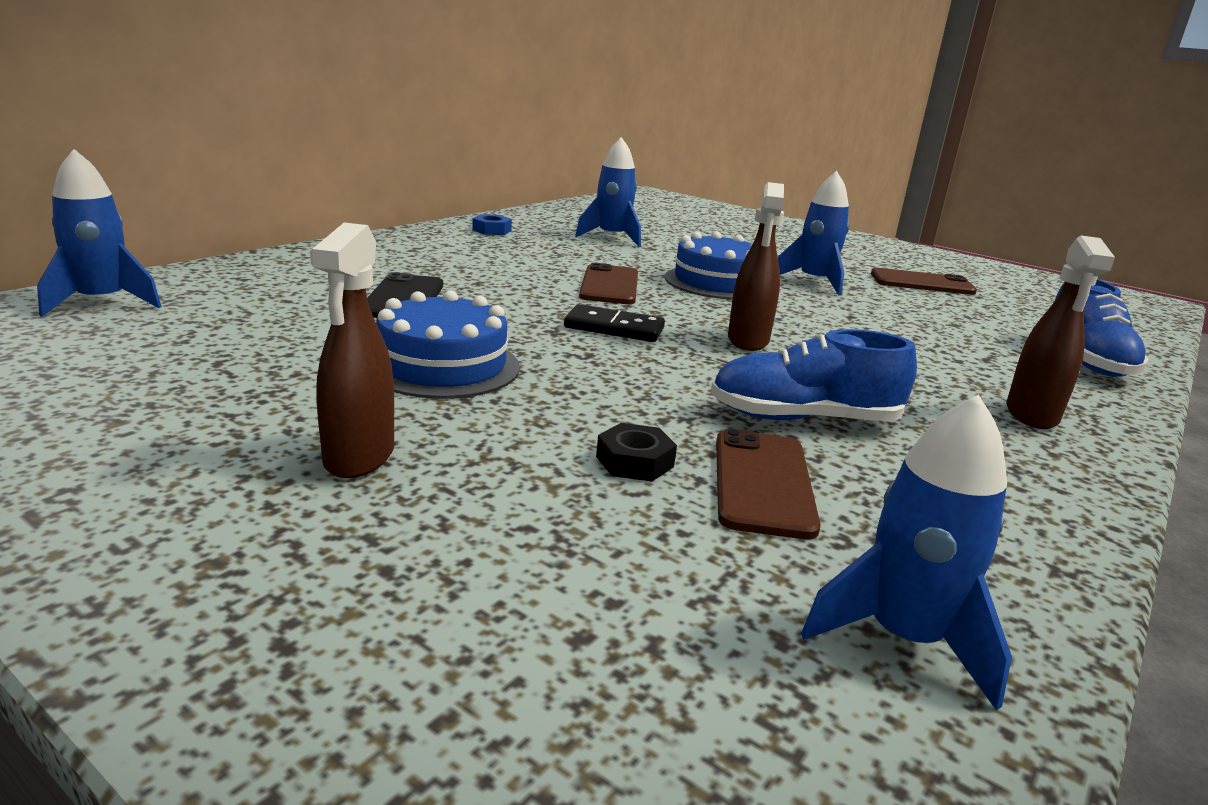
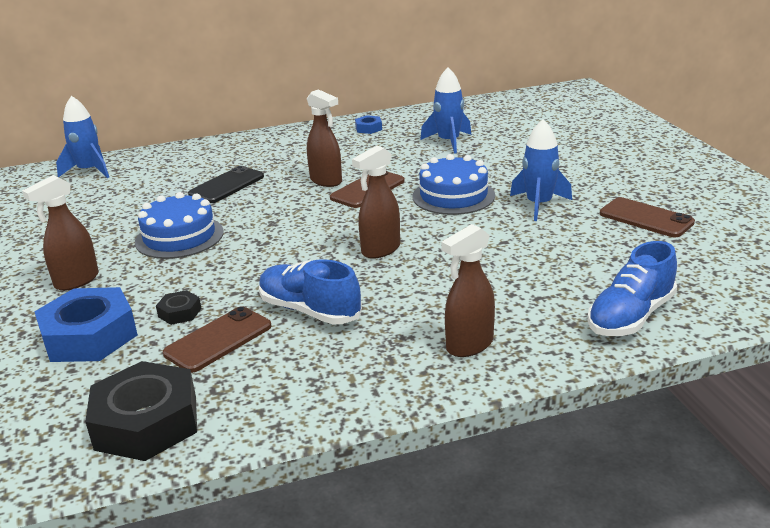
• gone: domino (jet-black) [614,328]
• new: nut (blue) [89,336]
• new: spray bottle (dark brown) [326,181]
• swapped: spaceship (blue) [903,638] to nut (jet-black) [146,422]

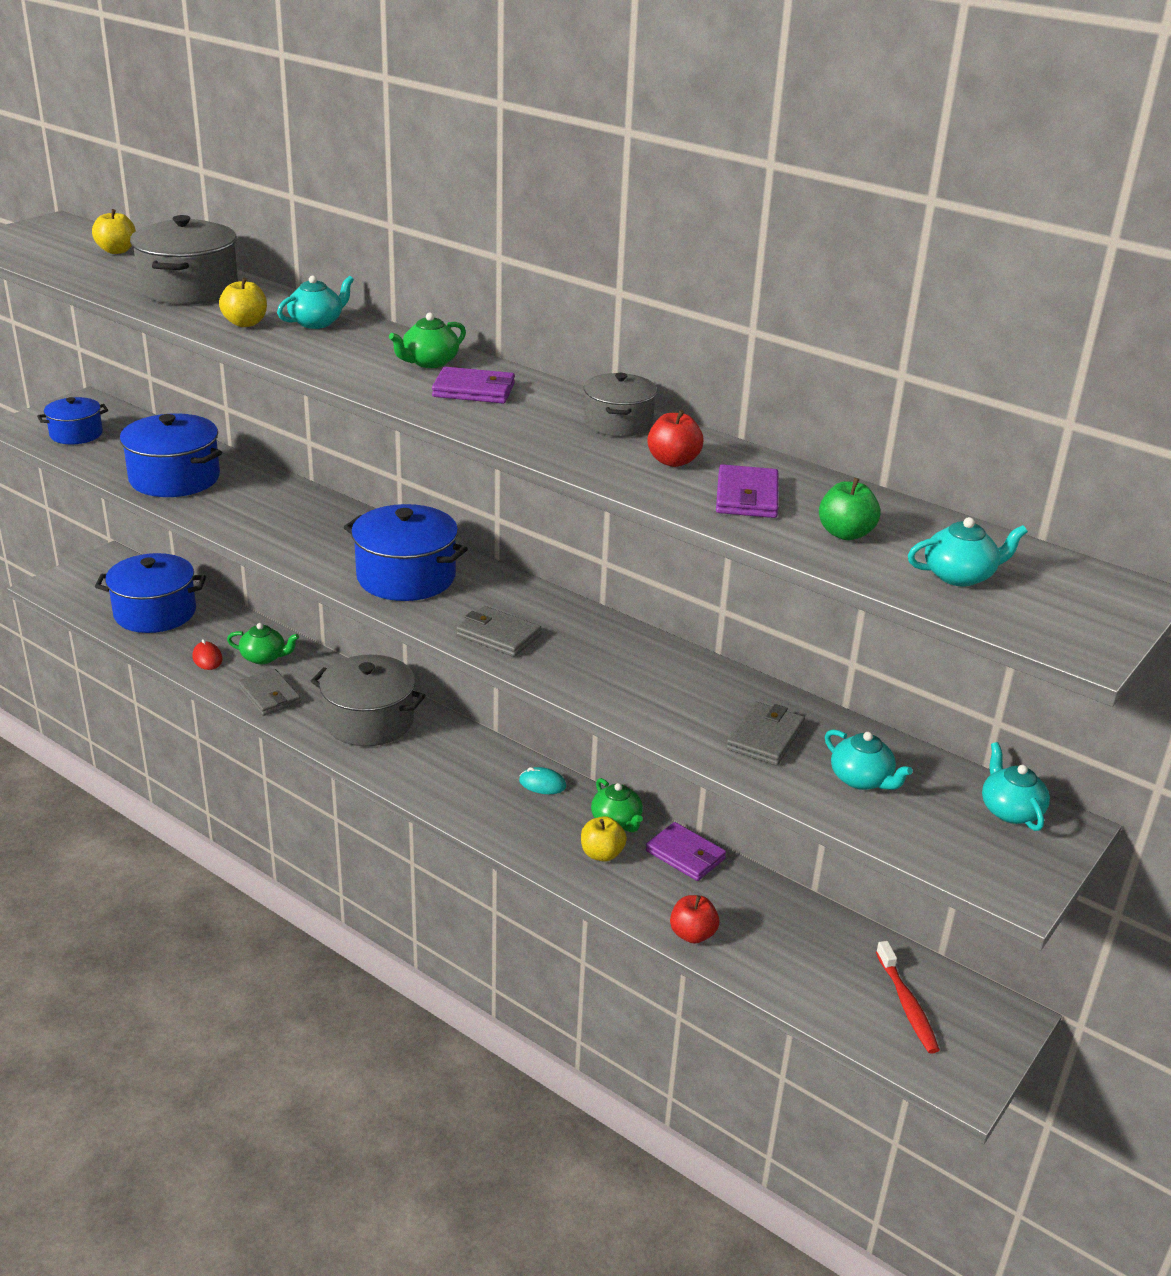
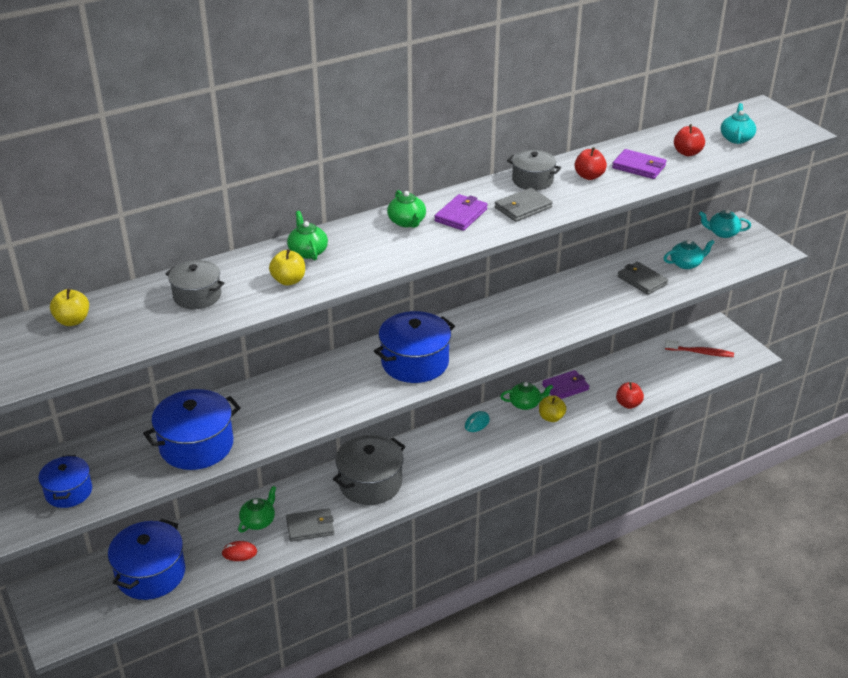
• shifted: billfold (ash-grey) [498,635] to [523,208]
• repainted: china teapot (teal) [317,322] to china teapot (emerald) [307,251]
• repainted: apple fruit (emerald) [845,533] to apple fruit (crimson) [687,153]
• scaled: stockpot (ash-grey) [189,289] = [197,296] x0.60

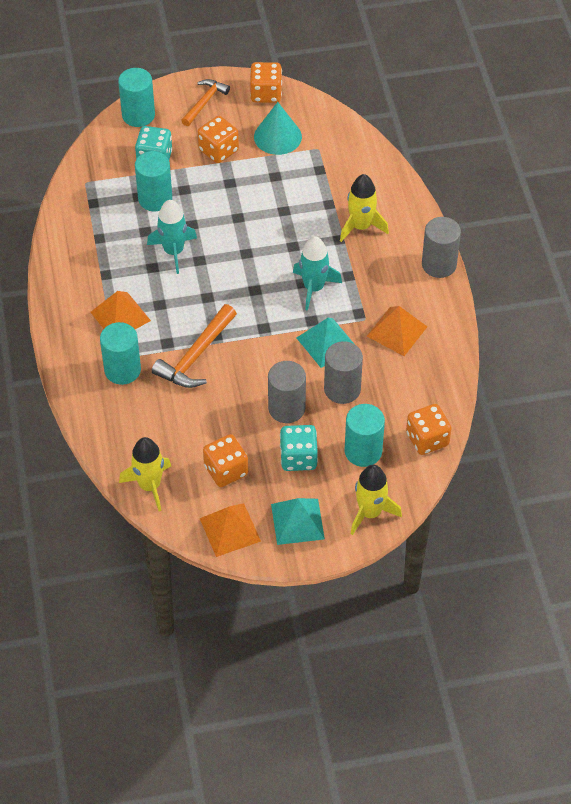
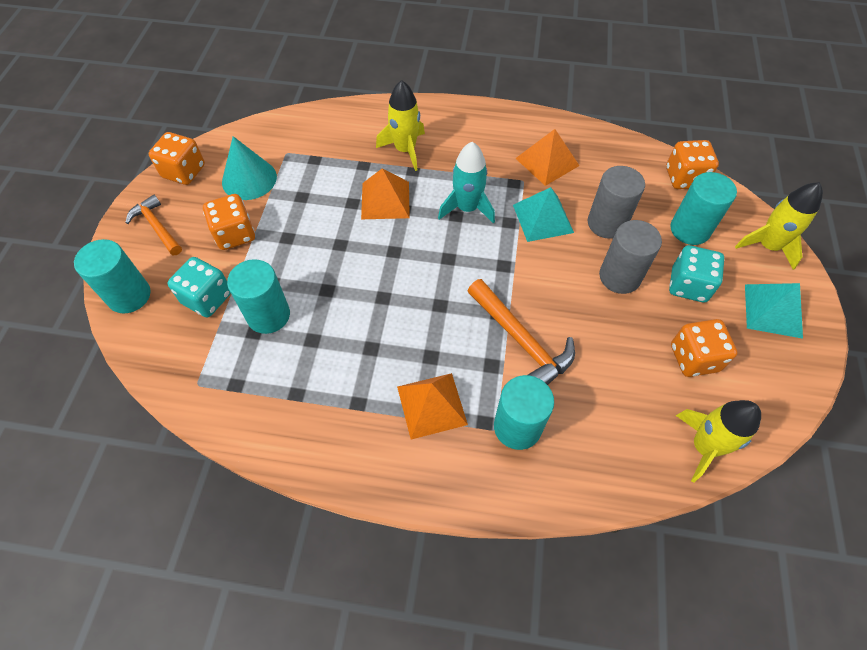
• gone: spaceship (teal) [174,251]
• gone: cylinder shape (ash-grey) [439,264]
• shifted: solid pyramid (orange-coloured) [230,529] to [385,200]

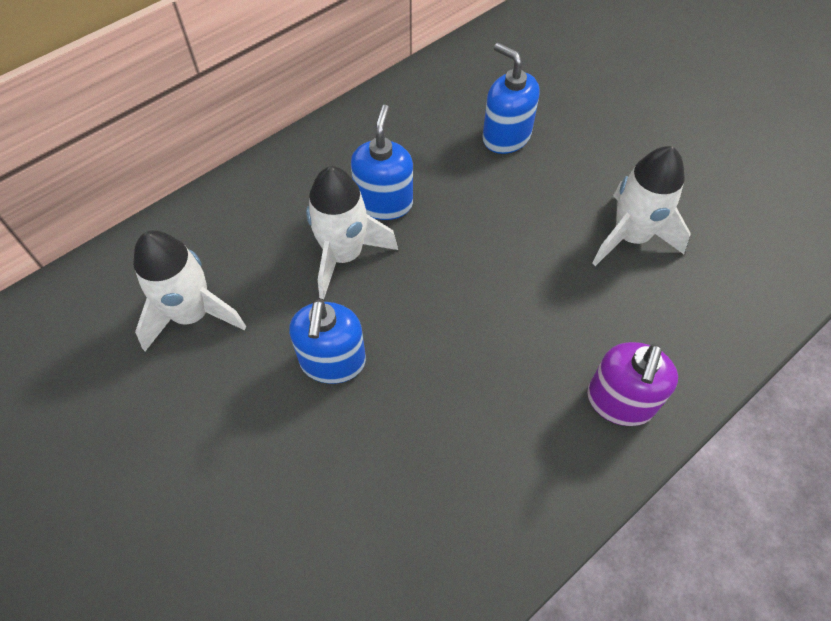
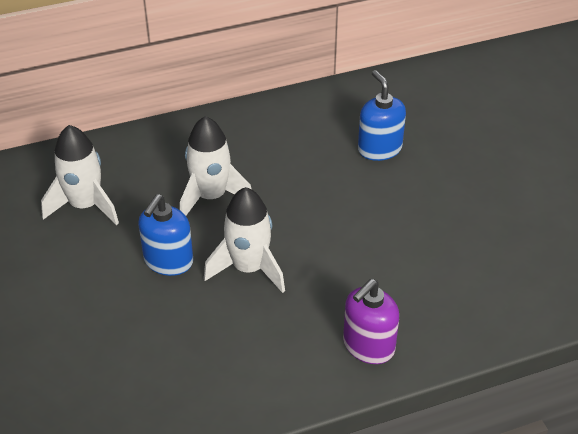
• gone: soap dispenser (blue) [384,202]
• shifted: spaceship (pure white) [631,236] to [249,268]

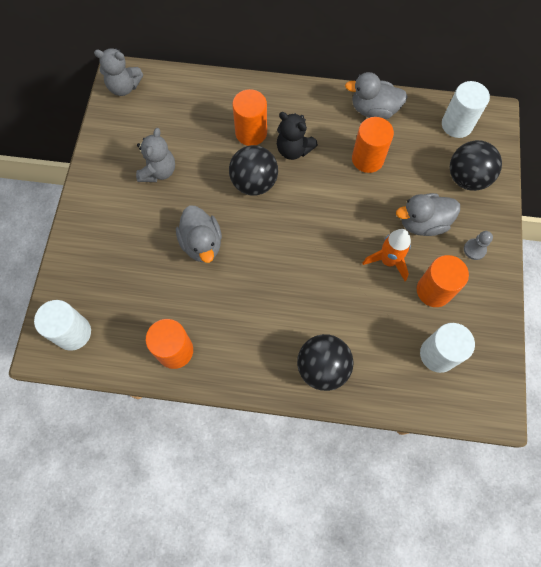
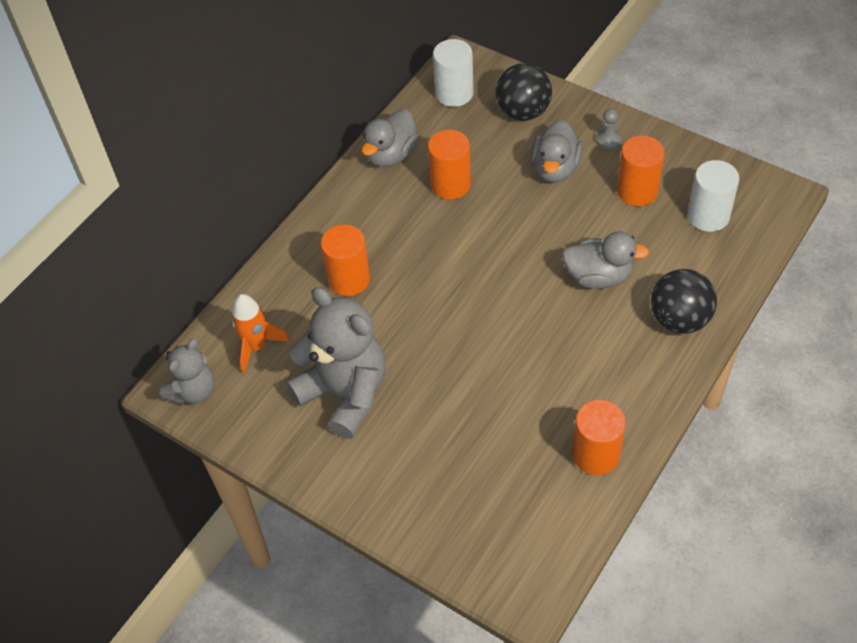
• gone: cylinder shape (pure white) [73,333]
• gone: ball (jet-black) [254,183]
• gone: stuffed bear (jet-black) [293,149]
• shifted: duck (ash-grey) [202,244] to [598,276]
• shifted: spaceship (orange-coloured) [388,261] to [256,346]
• scaled: stuffed bear (ash-grey) [158,171] = [345,393] x1.74

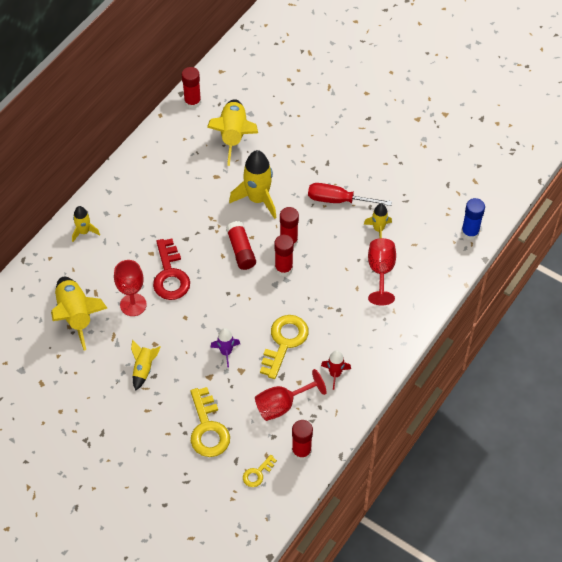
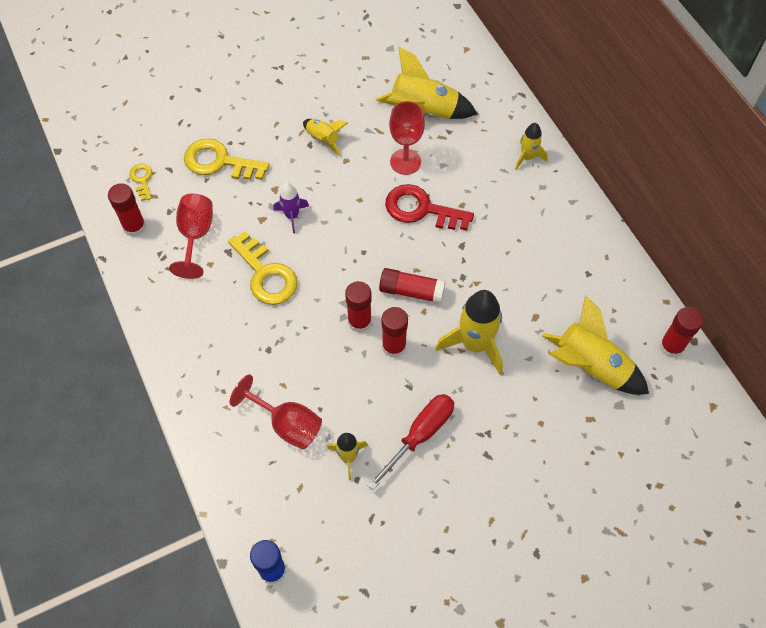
• gone: spaceship (crimson) [335,374]

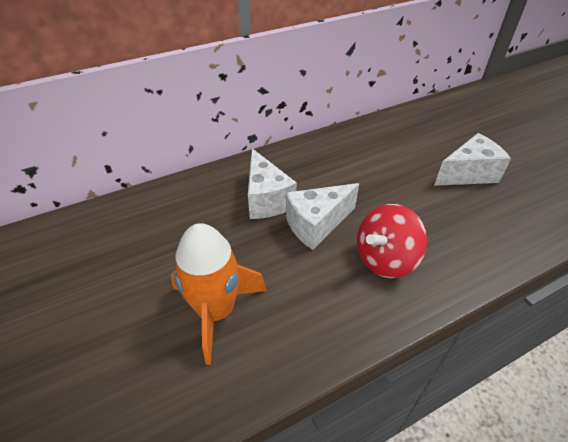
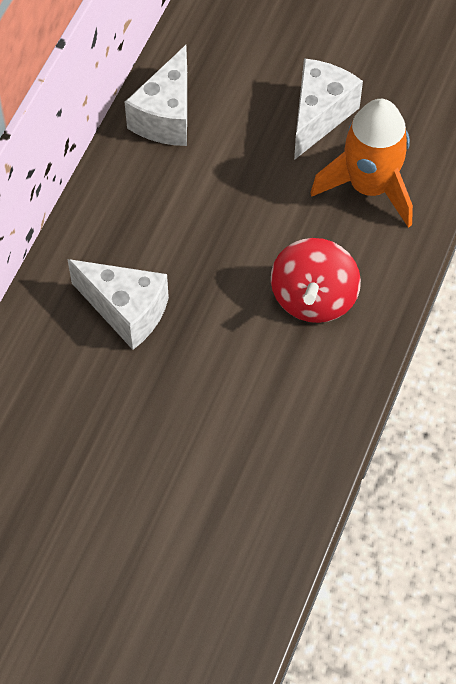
• shifted: spaceship (orange-coloured) [216,311] to [369,187]
• shifted: cheese (pure white) [316,225] to [166,116]

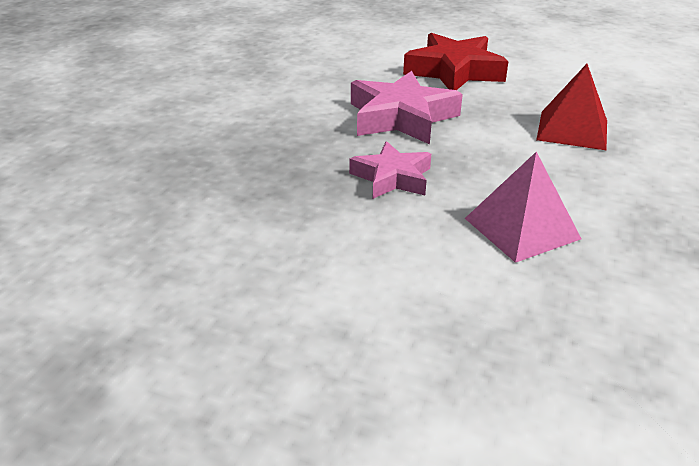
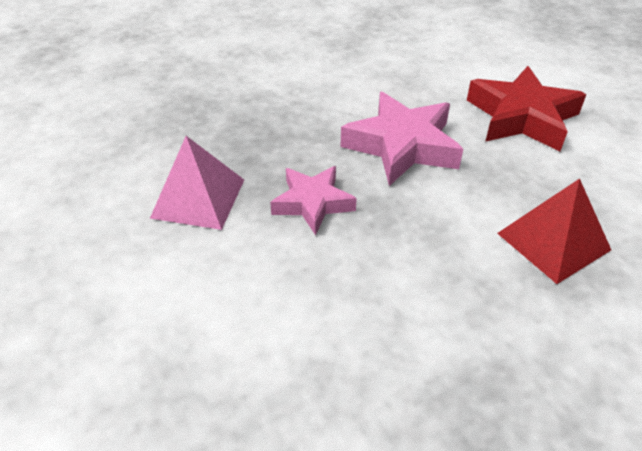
• shifted: solid pyramid (rose-pink) [522,228] to [198,198]

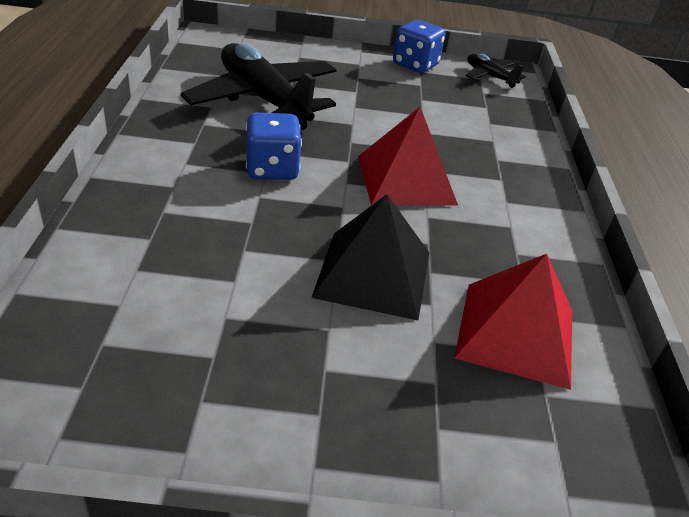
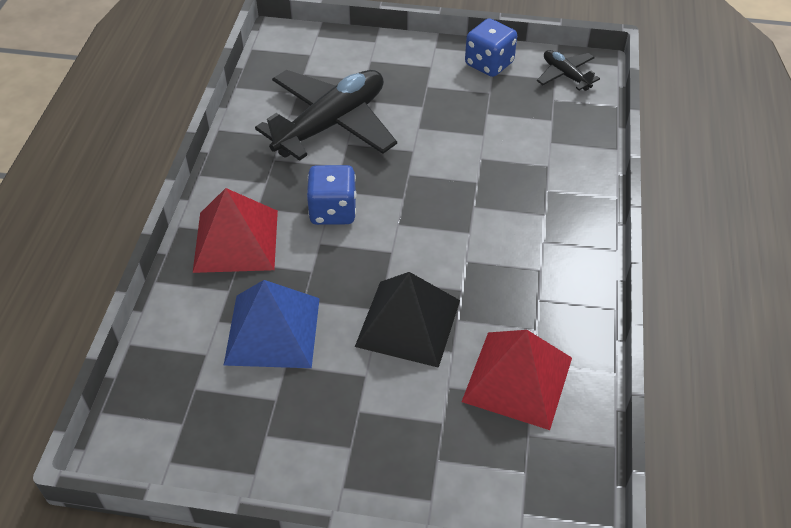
• new: solid pyramid (blue) [272,330]
• shifted: solid pyramid (crimson) [406,180] to [236,240]
• rotated: toy plane (jet-black) [264,99] = [331,124] 75 degrees clockwise

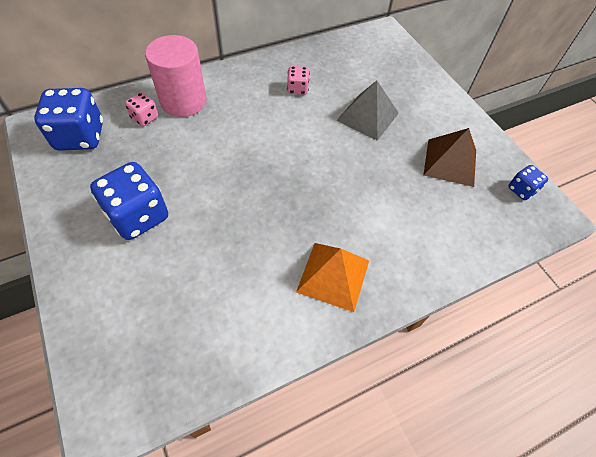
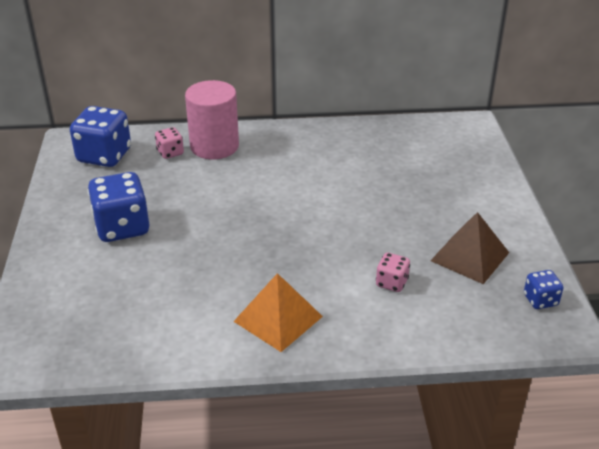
• gone: solid pyramid (ash-grey) [368,116]
• shifted: game die (rose-pink) [297,89] to [391,283]

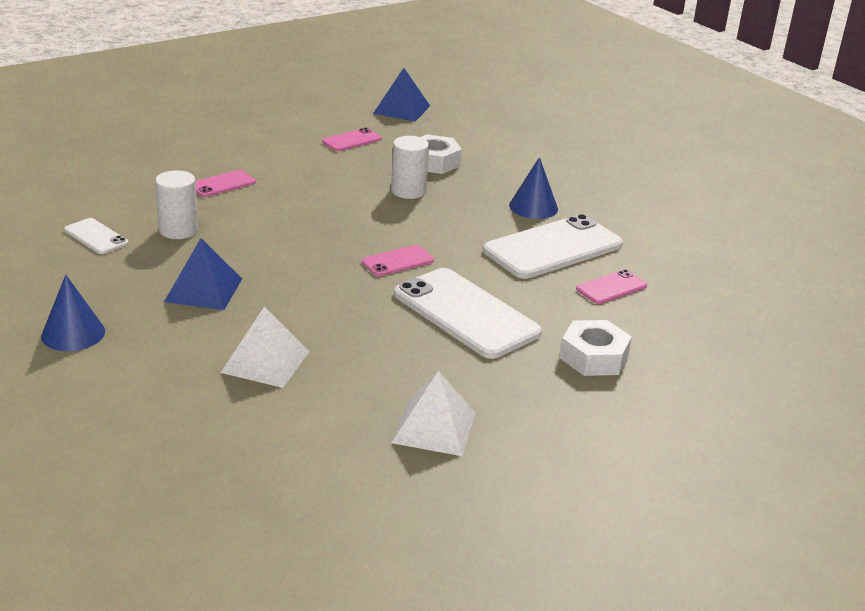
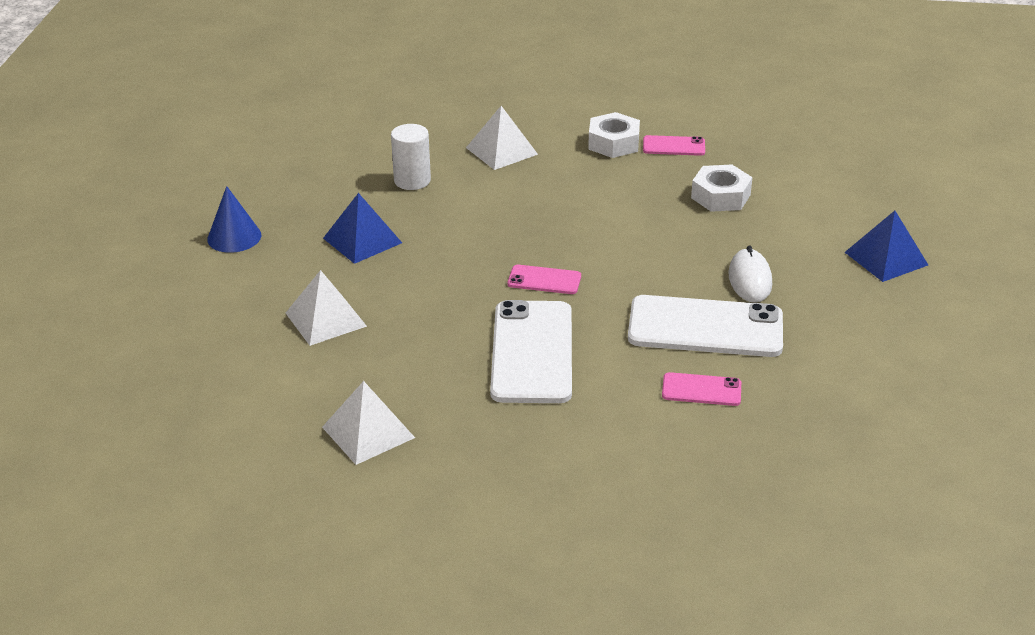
• gone: phone (pure white) [96,237]
• gone: cylinder shape (pure white) [408,191]
• shifted: solid pyramid (blue) [401,109] to [886,258]
• shifted: nut (pure white) [593,357] to [613,143]
• swapped: phone (rose-pink) [222,184] to solid pyramid (pure white) [501,151]
• swapped: solid cone (blue) [533,207] to PC mouse (pure white) [750,279]

